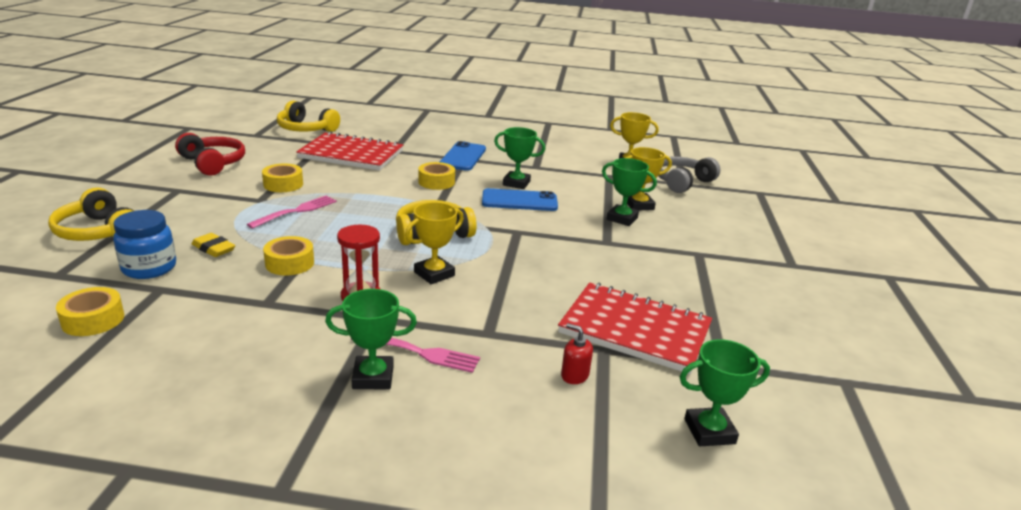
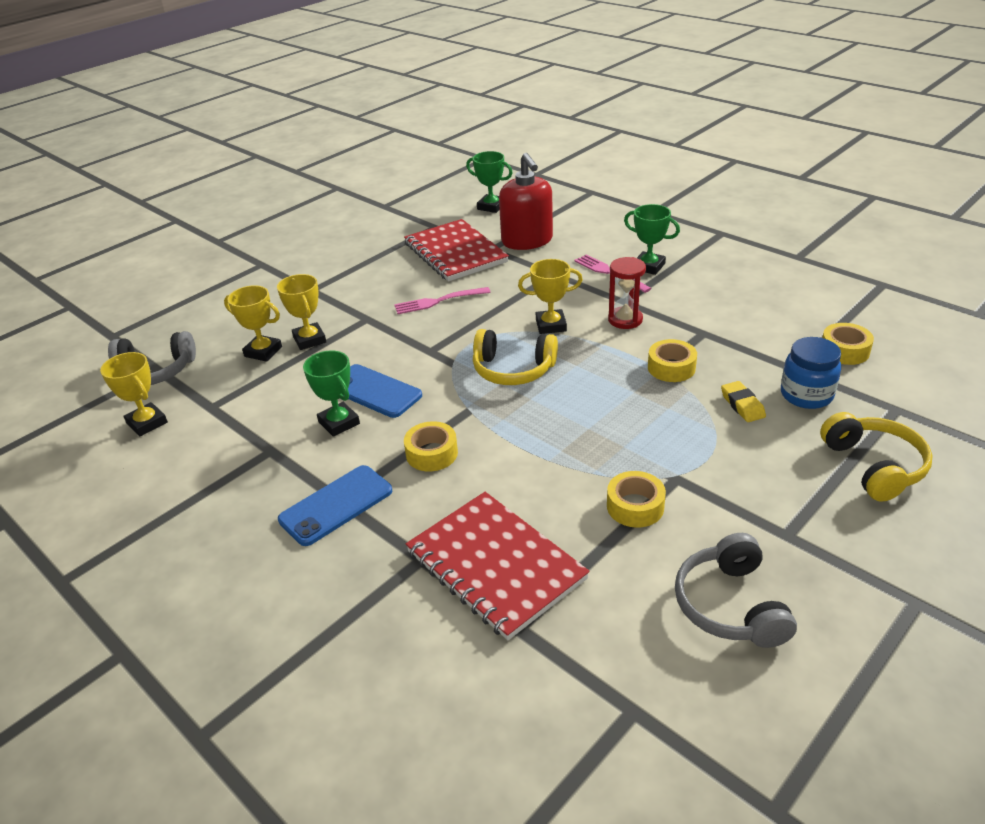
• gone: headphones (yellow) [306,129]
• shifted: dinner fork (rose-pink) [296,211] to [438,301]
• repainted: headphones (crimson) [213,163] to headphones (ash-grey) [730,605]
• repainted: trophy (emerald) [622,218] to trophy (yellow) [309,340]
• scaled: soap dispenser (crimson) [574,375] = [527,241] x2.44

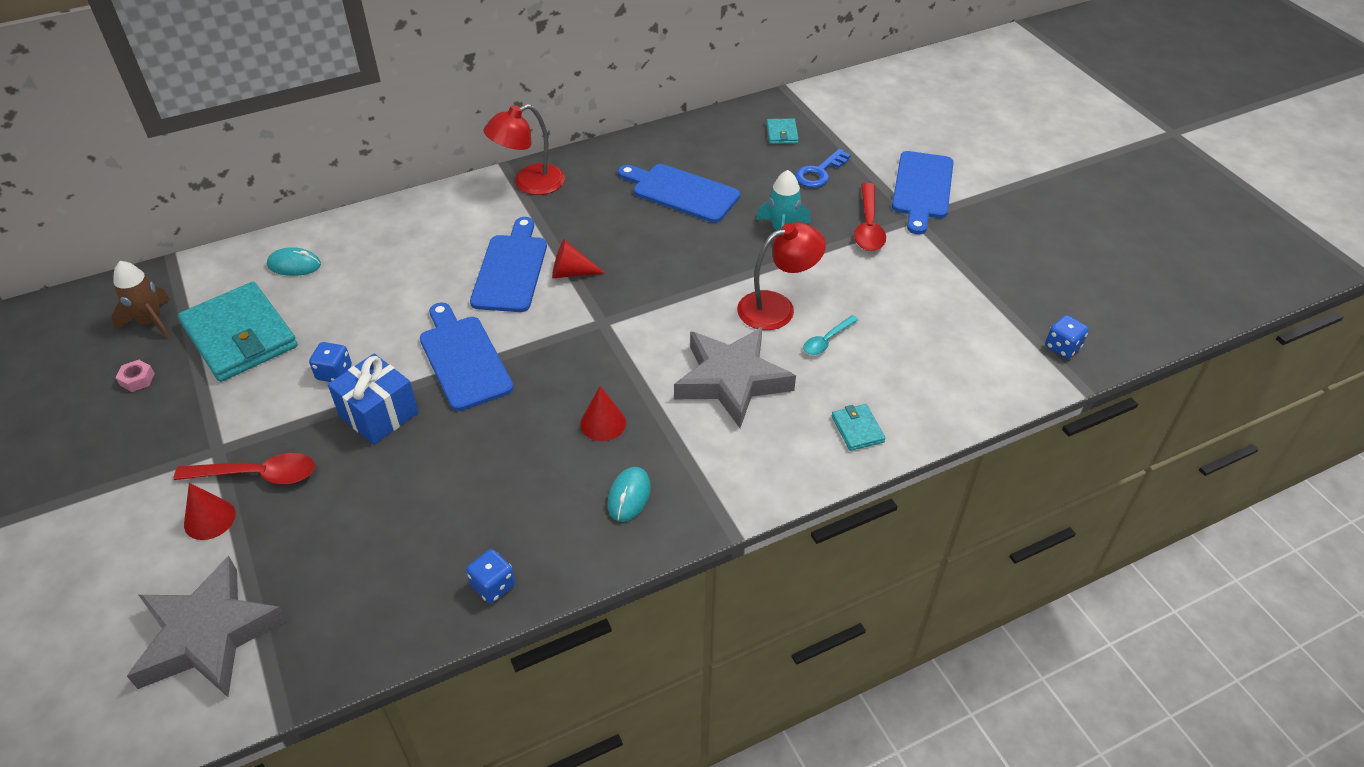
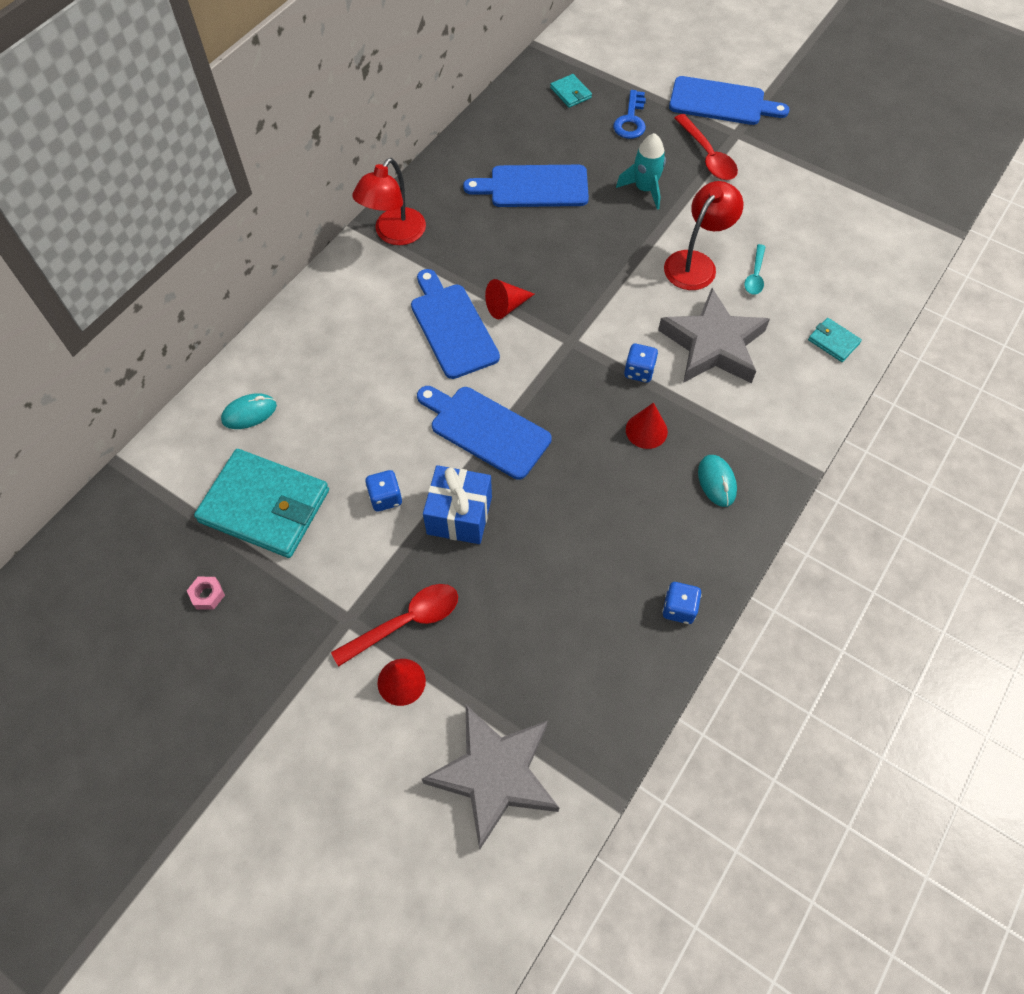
• gone: spaceship (dark brown) [151,322]
• shifted: game die (blue) [1062,347] to [639,371]
• rotated: bread board (blue) [922,188] = [721,102] 60 degrees counterclockwise

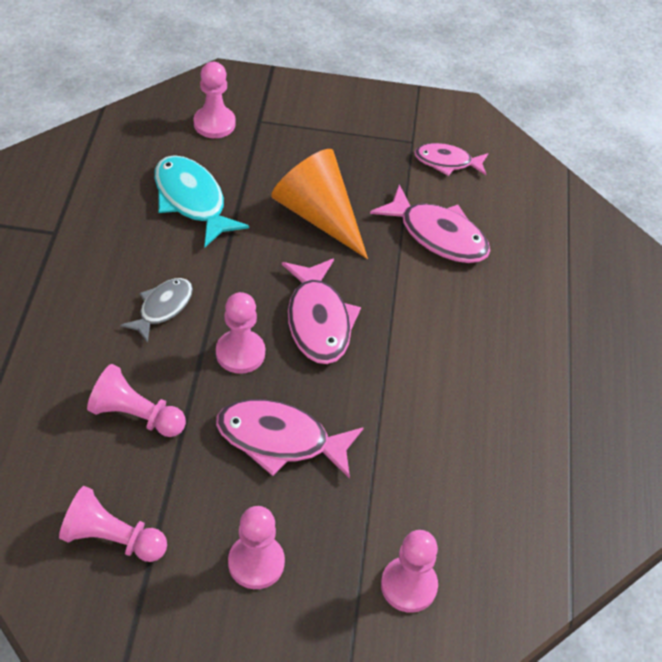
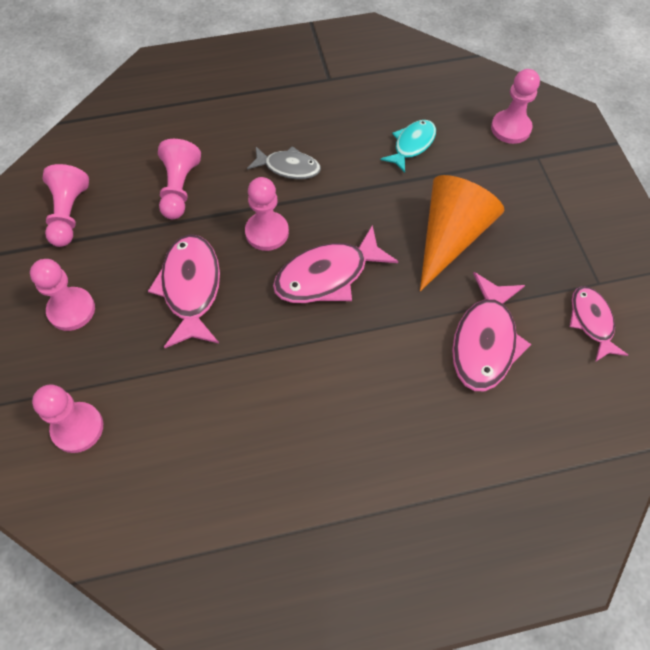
• scaled: toy fish (teal) [192,200] = [412,145] x0.63

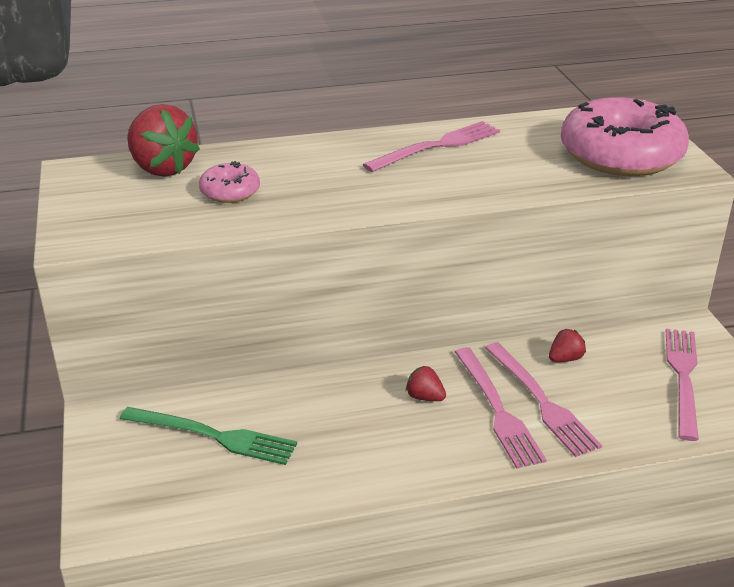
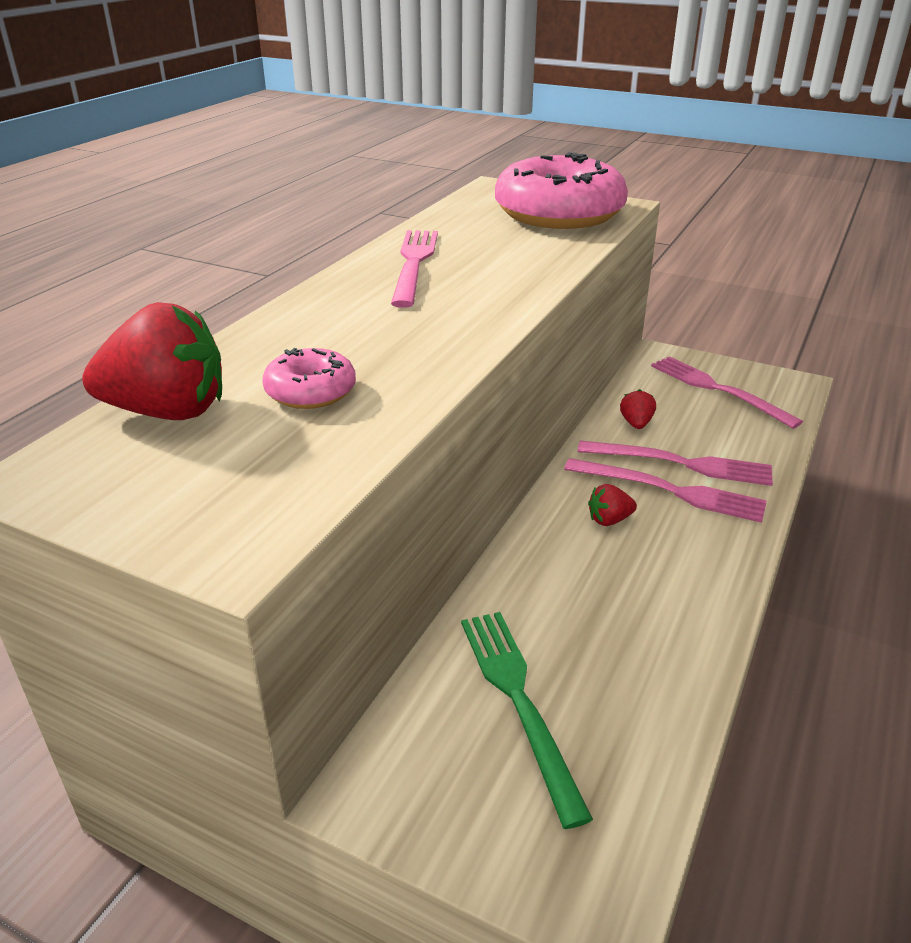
• rotated: dinner fork (emerald) [213,436] = [519,700] 75 degrees counterclockwise

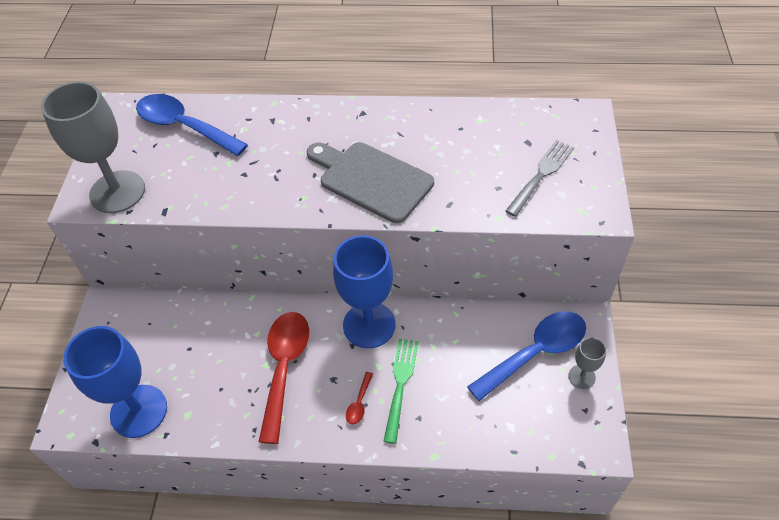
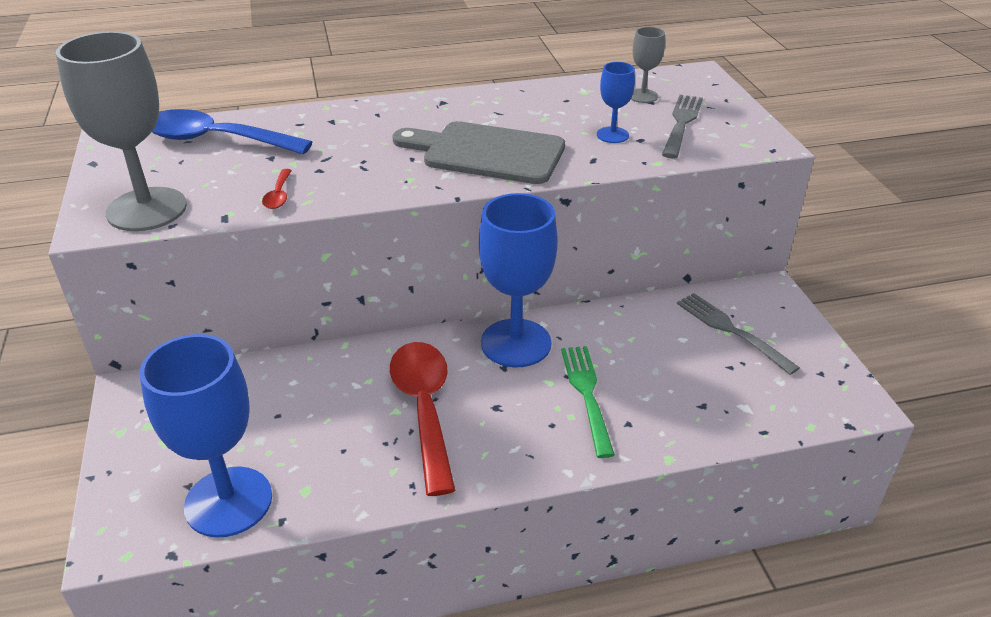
• new: goblet (blue) [612,135]
• shifted: teaspoon (crimson) [359,403] to [279,195]
• shifted: goblet (ash-grey) [581,377] to [643,96]
• swapped: teaspoon (blue) [535,353] to dinner fork (ash-grey) [732,331]

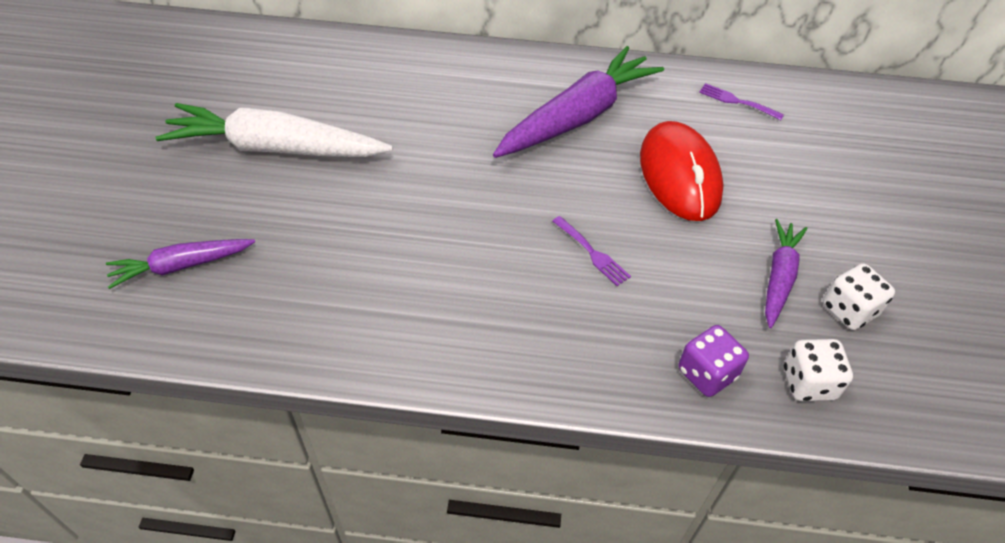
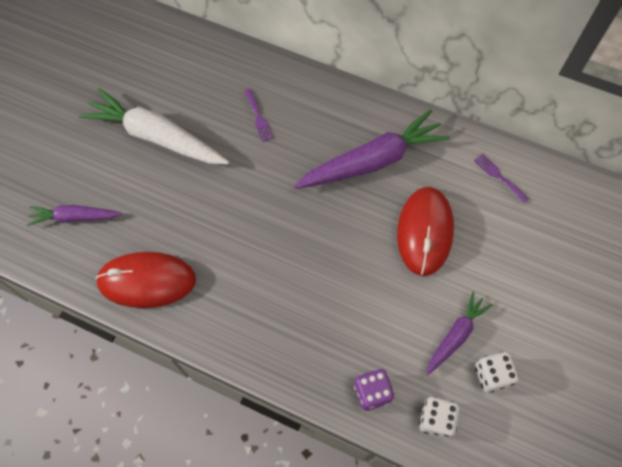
• new: PC mouse (crimson) [147,281]
• shifted: dinner fork (purple) [592,253] to [258,117]

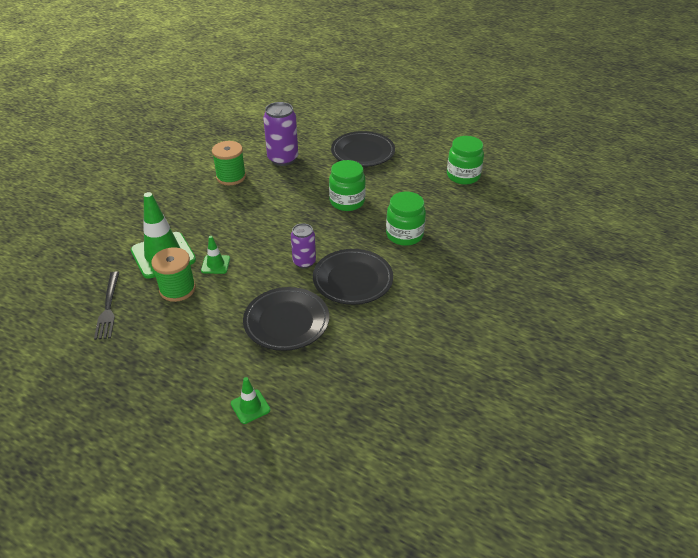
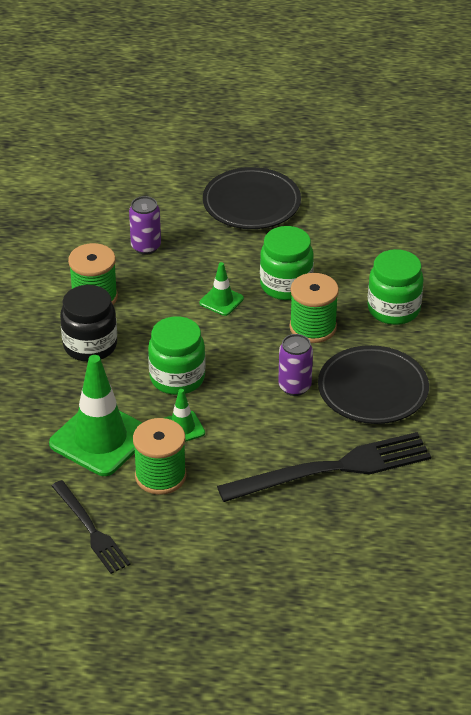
• new: preserve jar (jet-black) [90,346]
• new: reel of thread (emerald) [313,327]
• shifted: safety cone (emerald) [250,406] to [221,301]
• shifted: preserve jar (emerald) [463,176] to [177,378]
• swapped: dinner plate (jet-black) [286,322] to dinner fork (jet-black) [332,469]
• scaled: can (purple) [283,159] = [146,247] x0.62

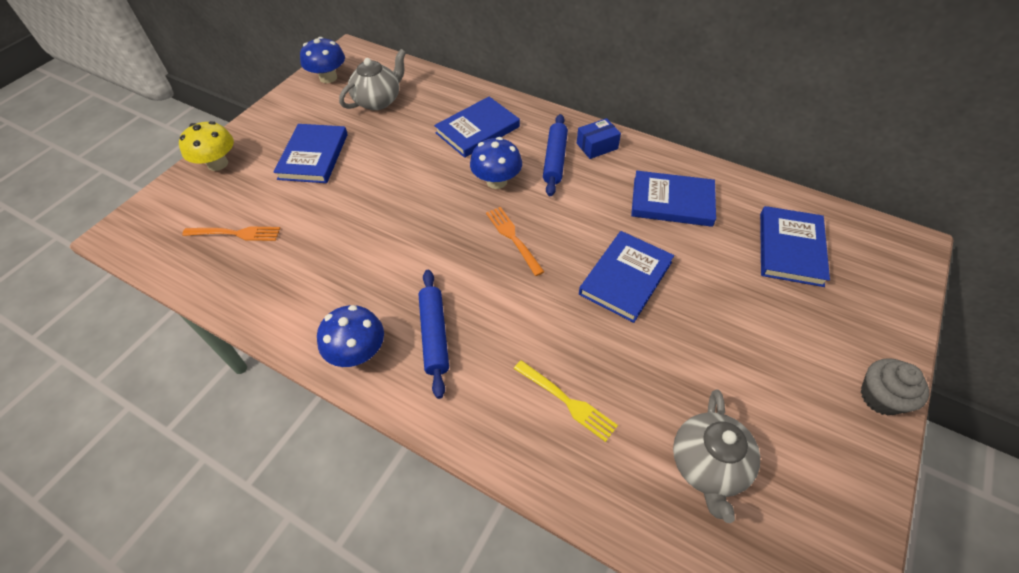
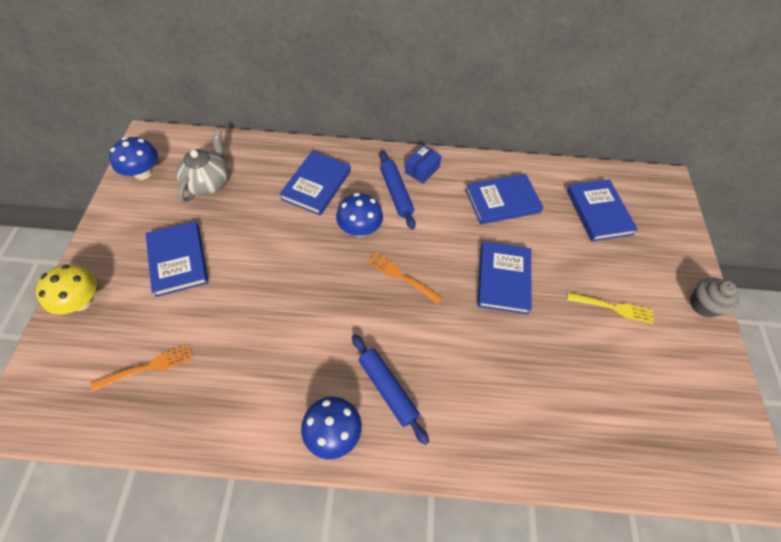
• gone: china teapot (ash-grey) [708,465]
• shifted: dinner fork (yellow) [567,401] to [613,307]

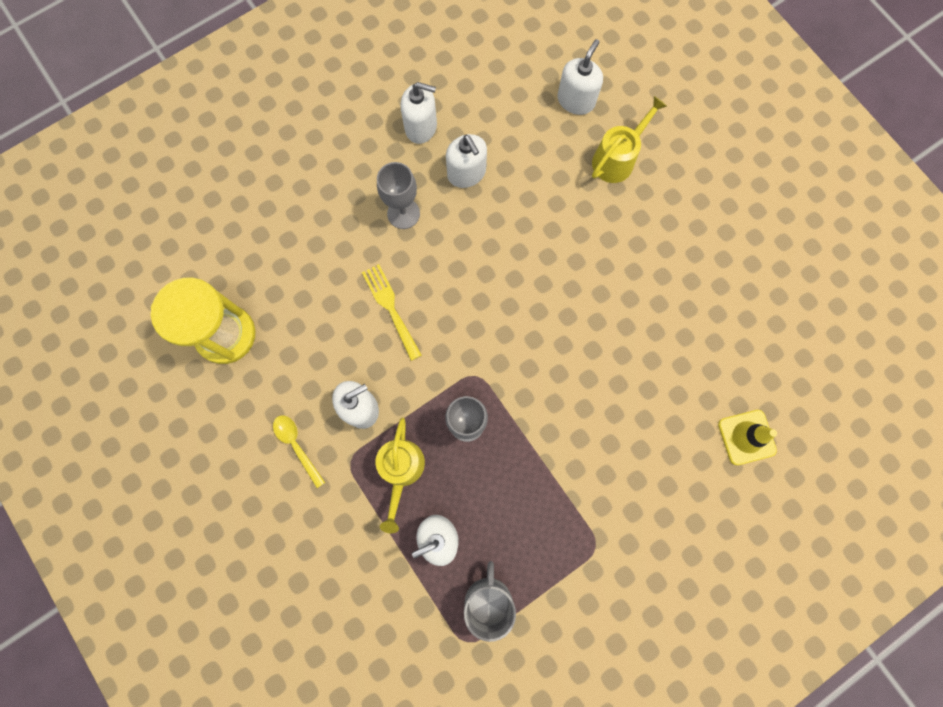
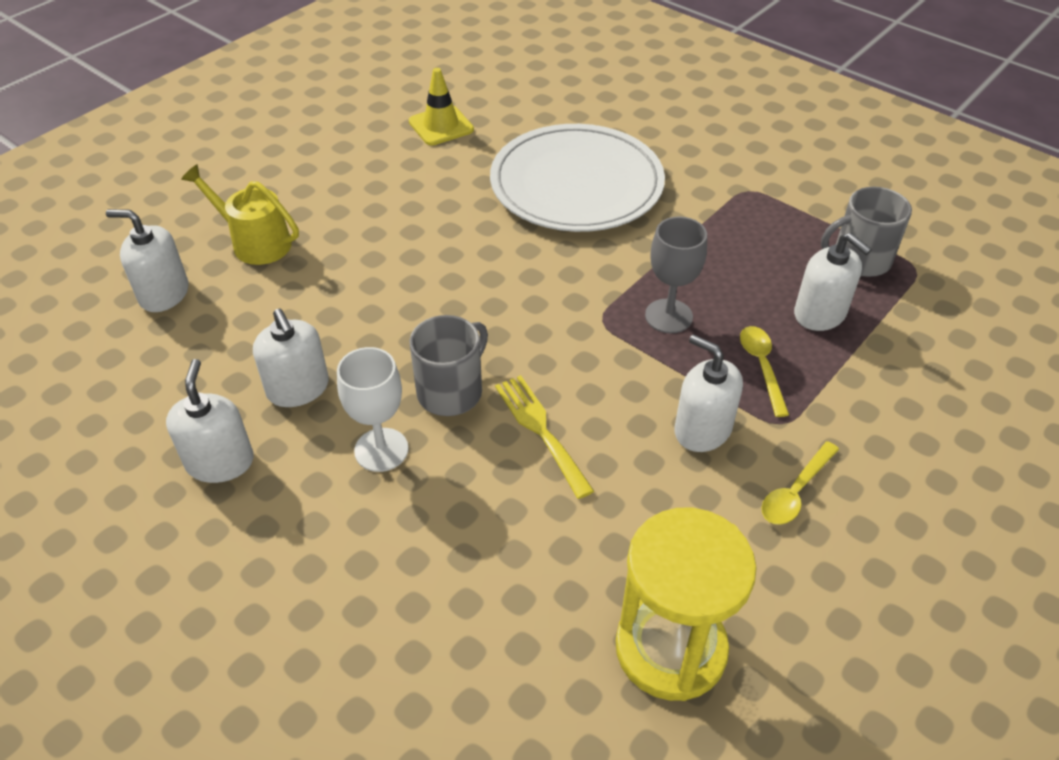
• new: coffee mug (ash-grey) [451,391]
• new: dinner plate (pure white) [576,184]
• shifted: safety cone (yellow) [746,437] to [441,126]
• swapped: watering can (yellow) [401,470] to teaspoon (yellow) [762,367]
• repainted: goblet (ash-grey) [403,213] to goblet (pure white) [381,450]
• rotated: dinner fork (yellow) [390,308] = [540,430] 105 degrees clockwise
• rotated: soap dispenser (pure white) [466,173] = [298,388] 105 degrees clockwise

